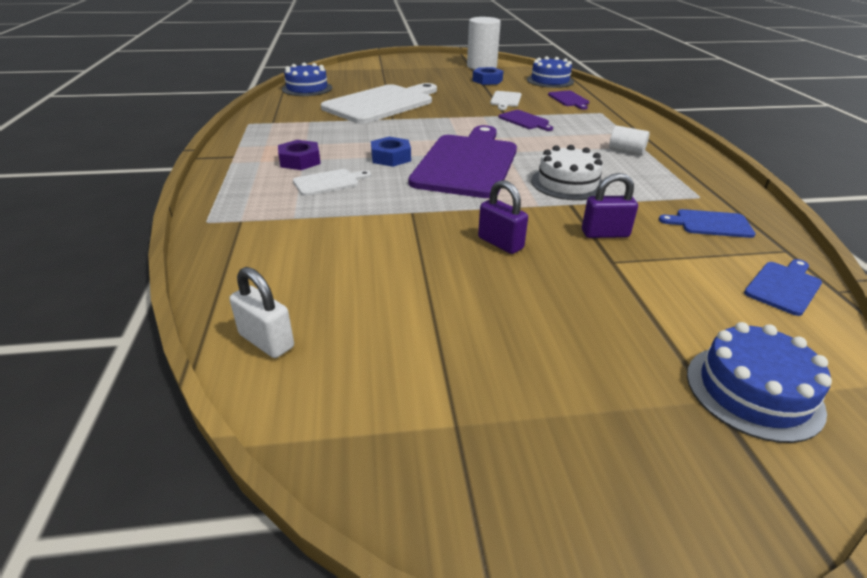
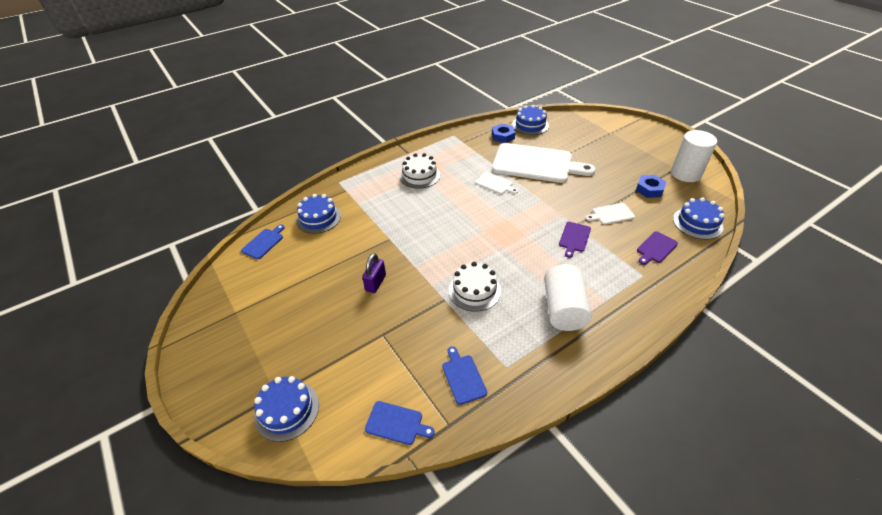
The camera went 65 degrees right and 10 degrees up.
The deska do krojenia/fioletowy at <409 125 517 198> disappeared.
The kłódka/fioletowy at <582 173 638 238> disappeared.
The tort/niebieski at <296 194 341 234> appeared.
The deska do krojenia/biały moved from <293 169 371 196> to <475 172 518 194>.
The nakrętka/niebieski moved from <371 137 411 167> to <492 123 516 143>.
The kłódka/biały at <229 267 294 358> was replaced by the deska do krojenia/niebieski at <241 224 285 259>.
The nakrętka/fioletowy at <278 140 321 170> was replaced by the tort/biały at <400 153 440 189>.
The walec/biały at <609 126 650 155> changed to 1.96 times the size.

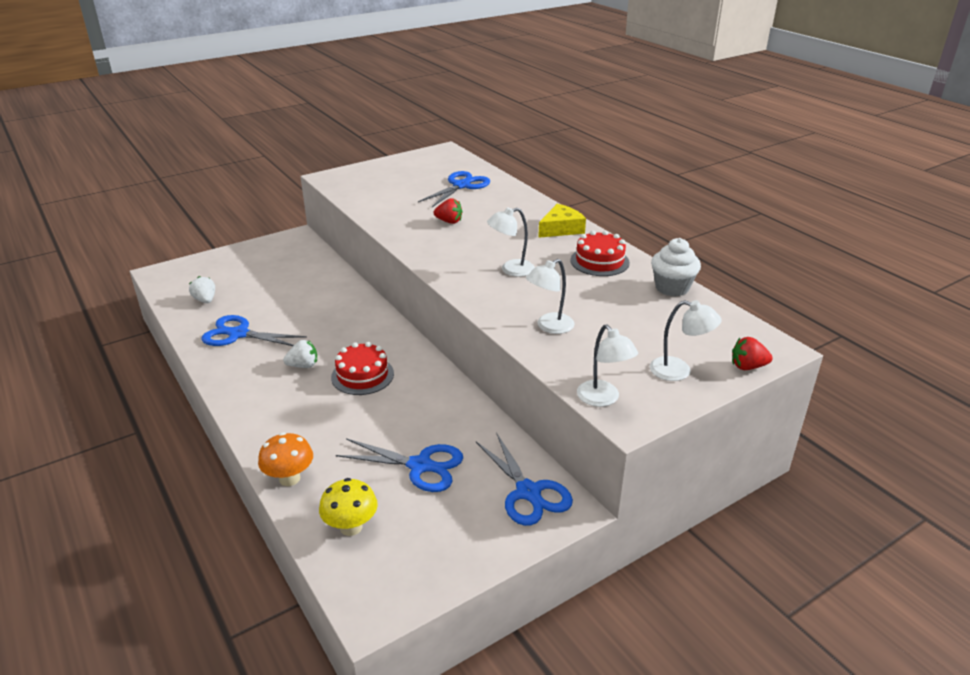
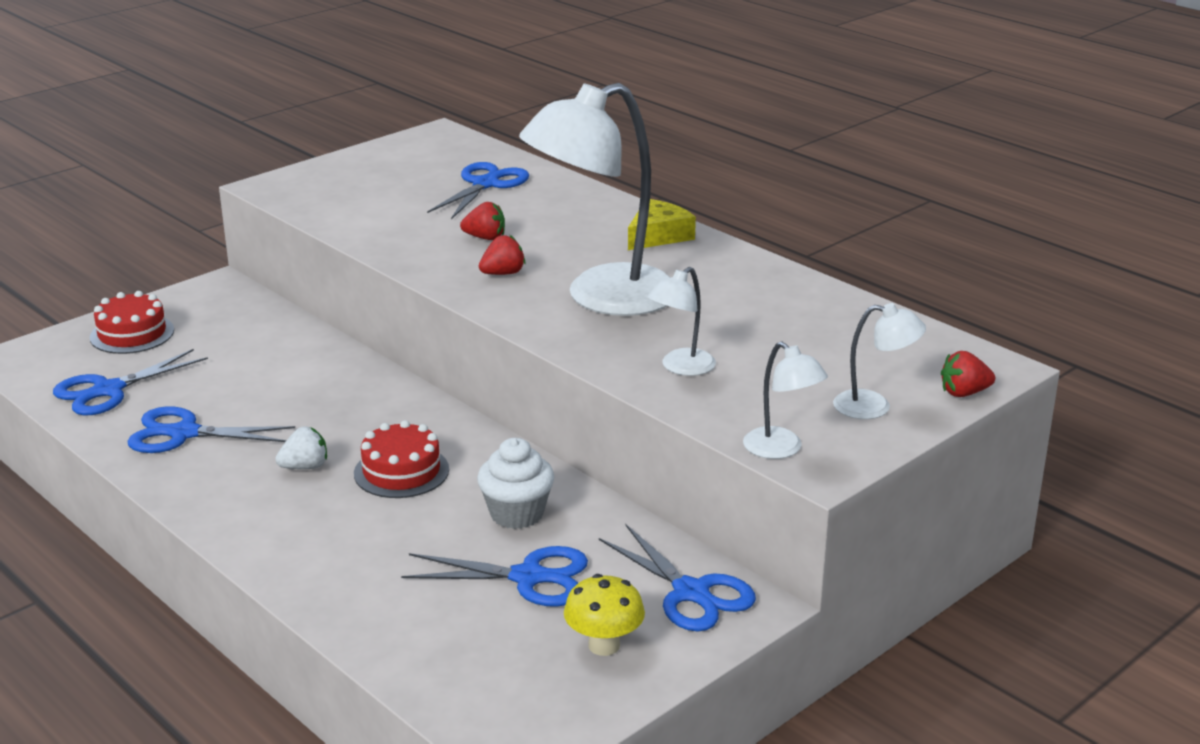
The camera went 10 degrees left and 5 degrees down.
The grzyb/pomarańczowy at <258 432 313 486> disappeared.
The truskawka/czerwony at <479 235 525 275> appeared.
The grzyb/żółty moved from <319 478 378 536> to <564 574 645 656>.
The tort/czerwony moved from <570 231 630 276> to <90 291 174 354>.
The muffinka/biały moved from <651 238 701 297> to <477 438 555 529>.
The truskawka/biały at <189 276 215 303> was replaced by the nożyczki/niebieski at <53 349 208 415>.
The lampka/biały at <487 207 535 277> changed to 2.21 times the size.

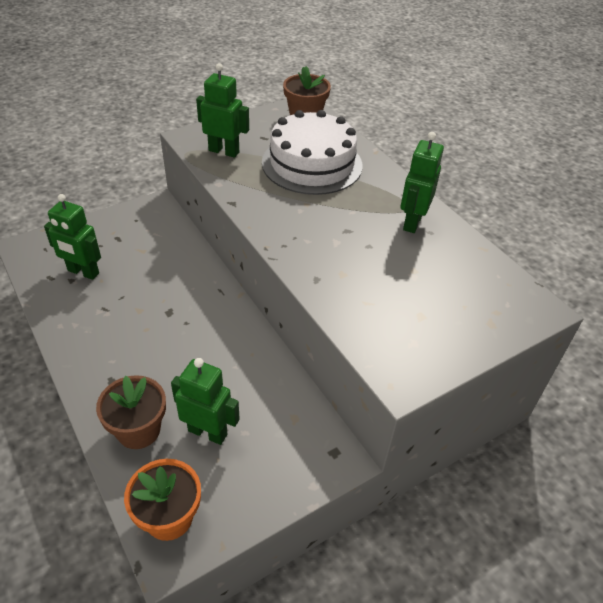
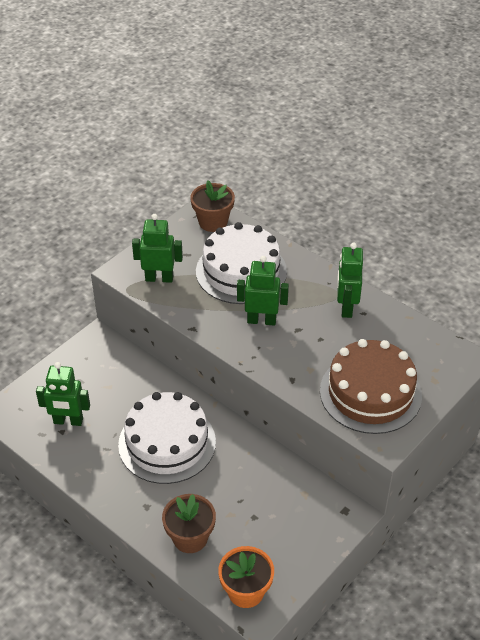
The camera went 15 degrees left and 0 degrees up.
The tort/biały at <118 392 216 484> appeared.
The tort/brązowy at <320 339 422 434> appeared.
The robot/zielony moved from <171 358 240 445> to <237 256 289 326>.

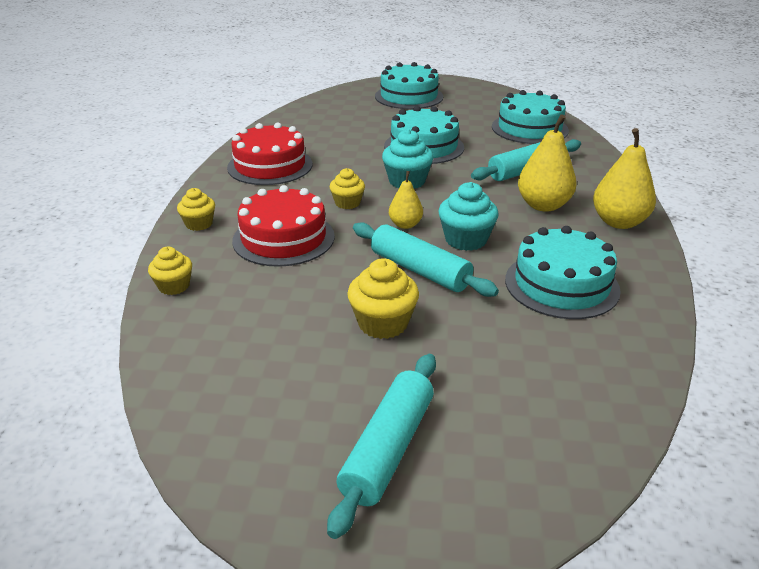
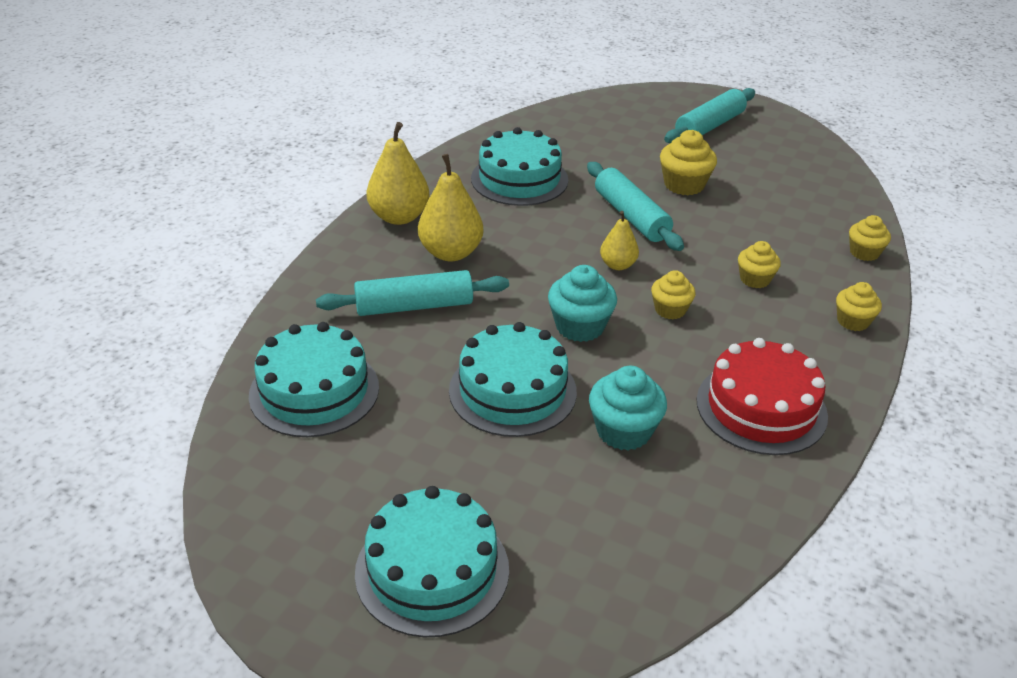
The camera went 160 degrees left and 5 degrees up.
The muffinka/turkusowy moved from <438 182 499 251> to <589 366 667 450>.
The tort/czerwony at <232 185 335 267> was replaced by the muffinka/żółty at <738 241 781 288>.

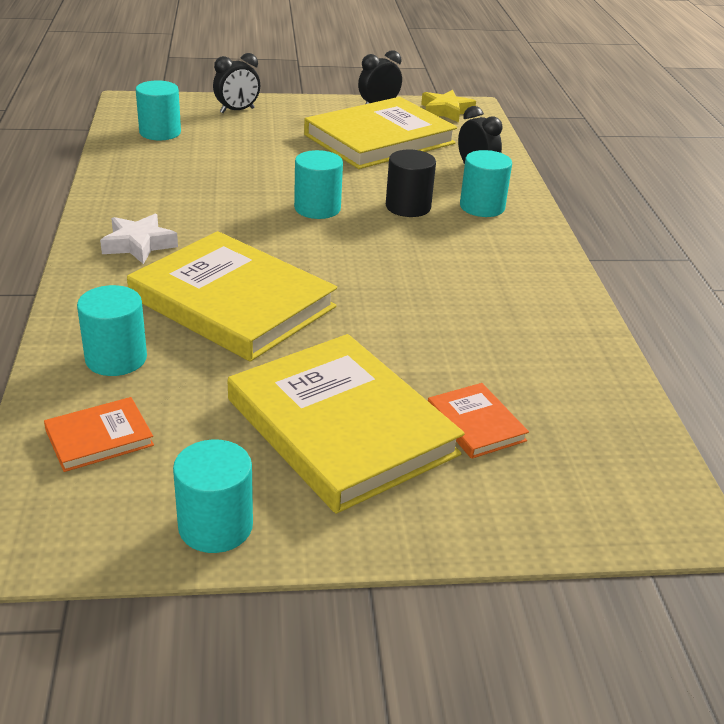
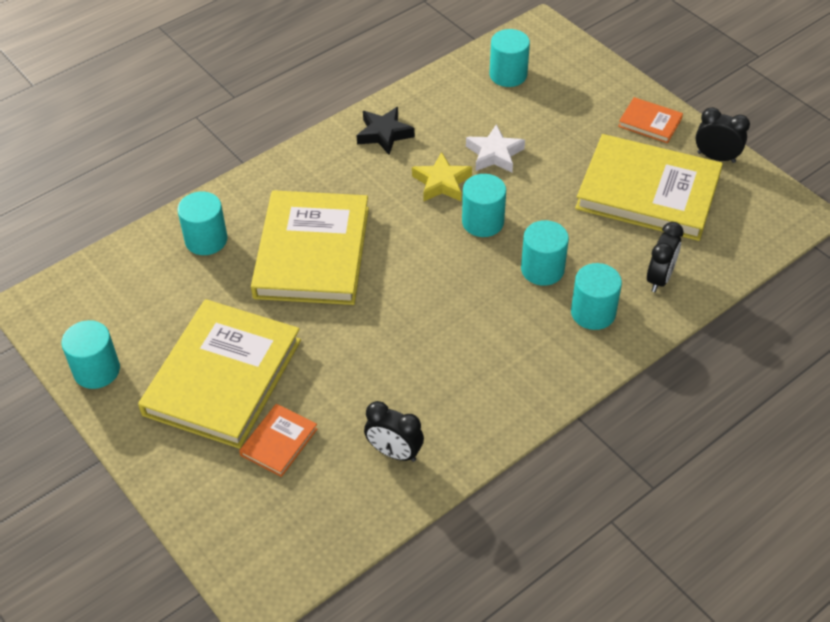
The camera went 60 degrees right and 15 degrees up.
The gwiazda/czarny at <357 107 415 155> appeared.
The książka/pomarańczowy moved from <44 397 154 472> to <618 97 683 143>.
The gwiazda/biały moved from <100 214 178 264> to <466 124 525 173>.
The budzik/czarny moved from <213 53 260 113> to <364 401 424 462>.
The gwiazda/żółty moved from <421 90 476 122> to <412 152 472 202>.
The walec/czarny at <386 150 436 217> became the walec/turkusowy at <521 220 569 286>.

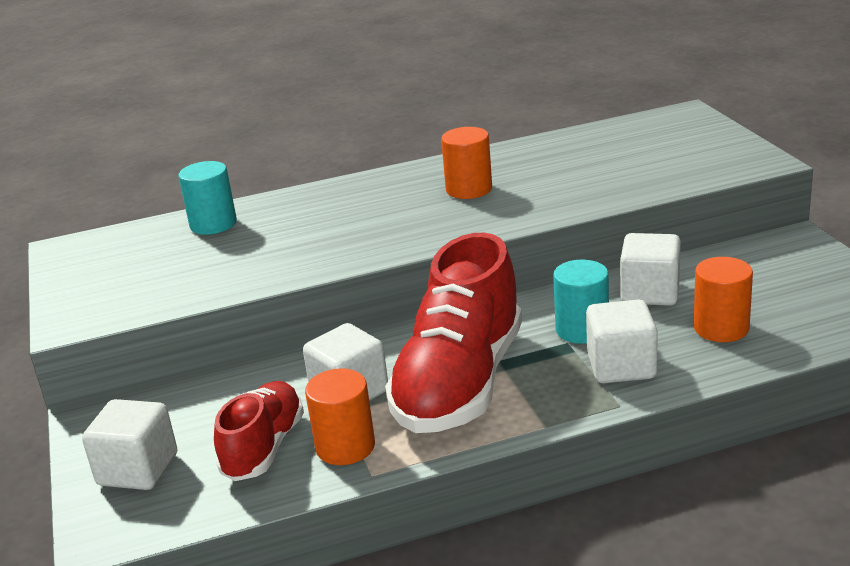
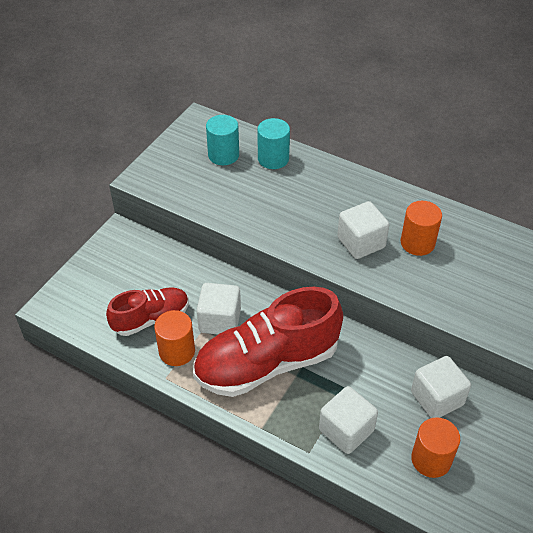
The camera went 45 degrees right and 20 degrees up.
The sześcian/biały moved from <82 399 177 490> to <337 201 389 259>.
The walec/turkusowy moved from <553 260 609 344> to <206 115 239 165>.

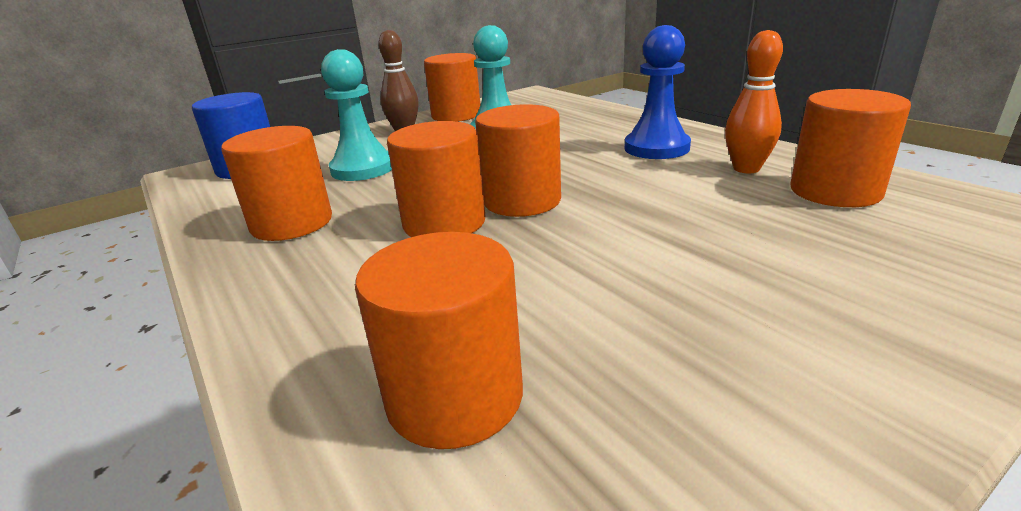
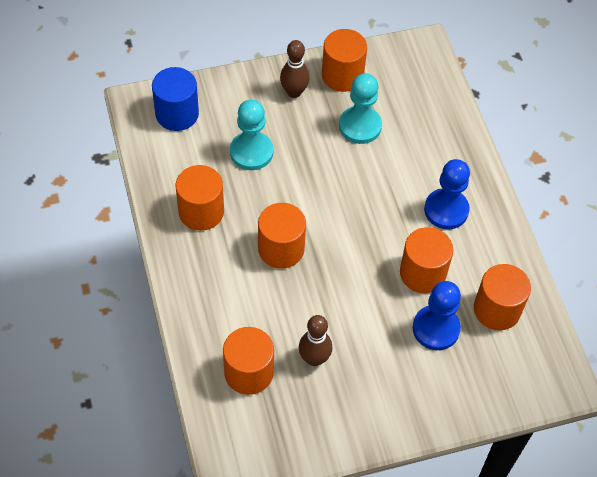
The camera went 15 degrees right and 30 degrees up.
The kręgiel/pomarańczowy at <725 30 783 173> disappeared.
The kręgiel/brązowy at <299 315 332 366> appeared.
The pionek/niebieski at <413 281 461 350> appeared.
The walec/pomarańczowy moved from <475 104 561 217> to <400 227 453 293>.

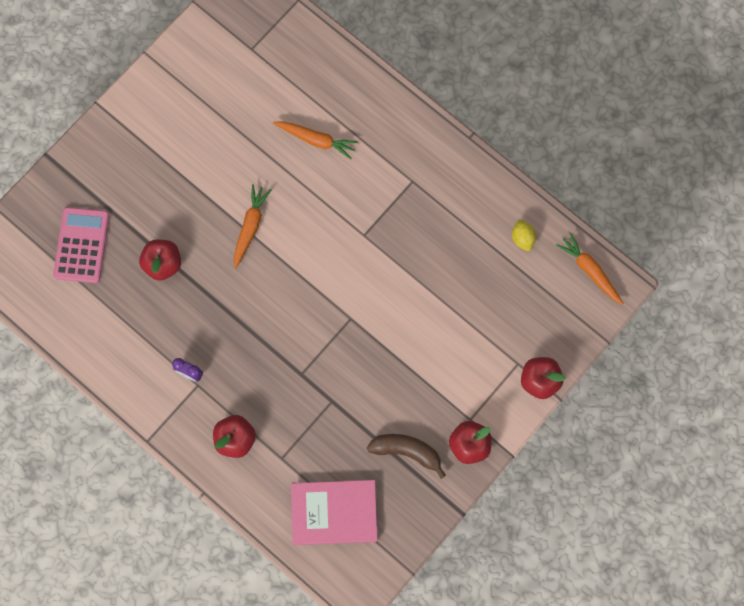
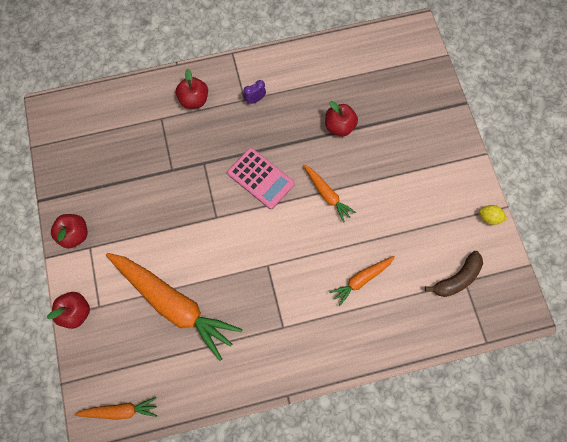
The camera went 125 degrees right and 5 degrees down.
The książka/różowy at <291 480 378 545> disappeared.
The marchewka/pomarańczowy at <106 253 243 361> appeared.
The kalkulator/różowy moved from <53 207 110 283> to <227 148 295 209>.
The banan/brązowy moved from <367 434 446 479> to <425 251 483 297>.
The cytryna/żółty moved from <512 219 536 251> to <479 205 507 225>.

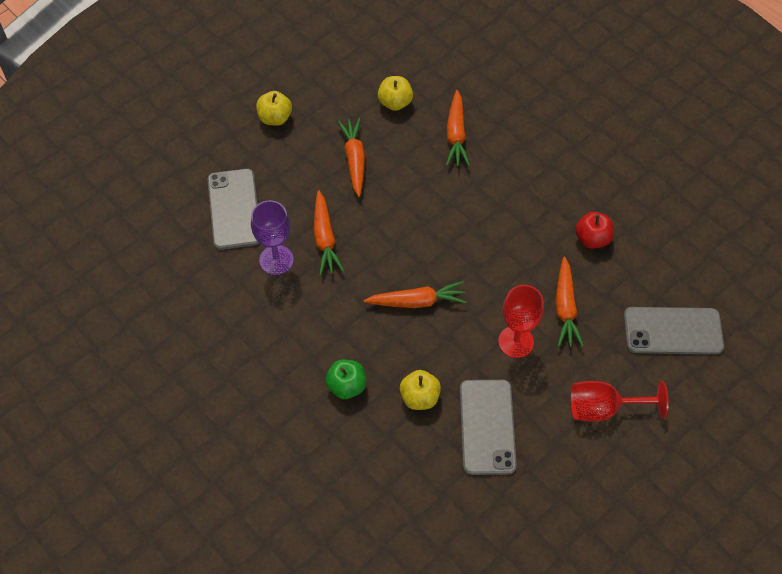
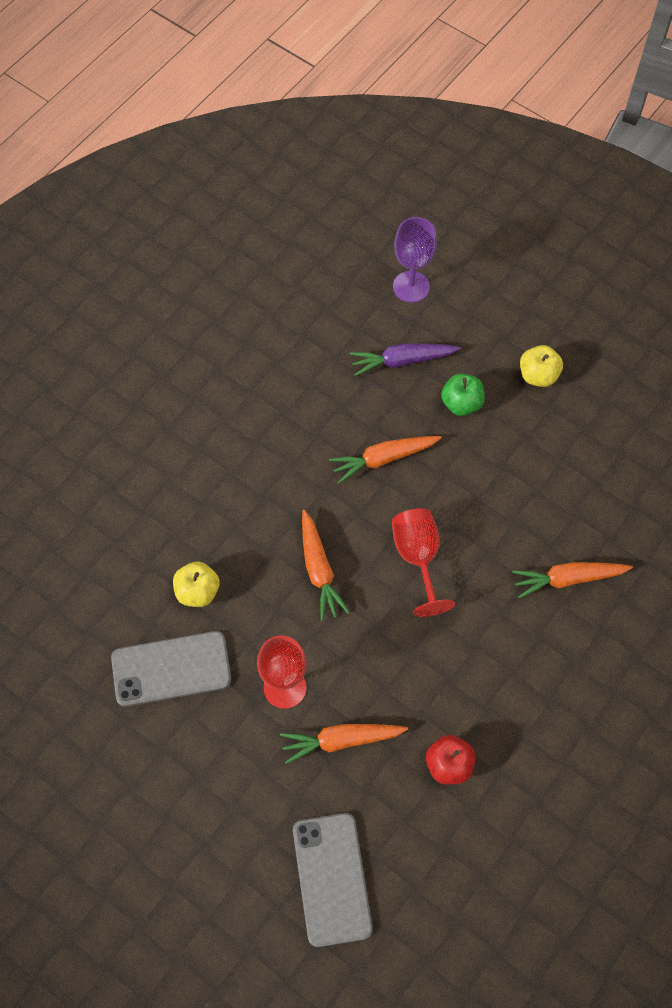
The camera went 80 degrees right and 5 degrees up.
The marchewka/pomarańczowy at <337 118 365 197> disappeared.
The jabłko/żółty at <378 76 413 111> disappeared.
The kielich/fioletowy moved from <251 200 294 275> to <393 217 437 303>.
The jabłko/zielony moved from <325 359 366 399> to <441 373 485 416>.
The kielich/czerwony moved from <571 381 669 422> to <392 508 455 617>.
The telefon/szary at <207 169 259 250> was replaced by the marchewka/fioletowy at <349 343 461 376>.

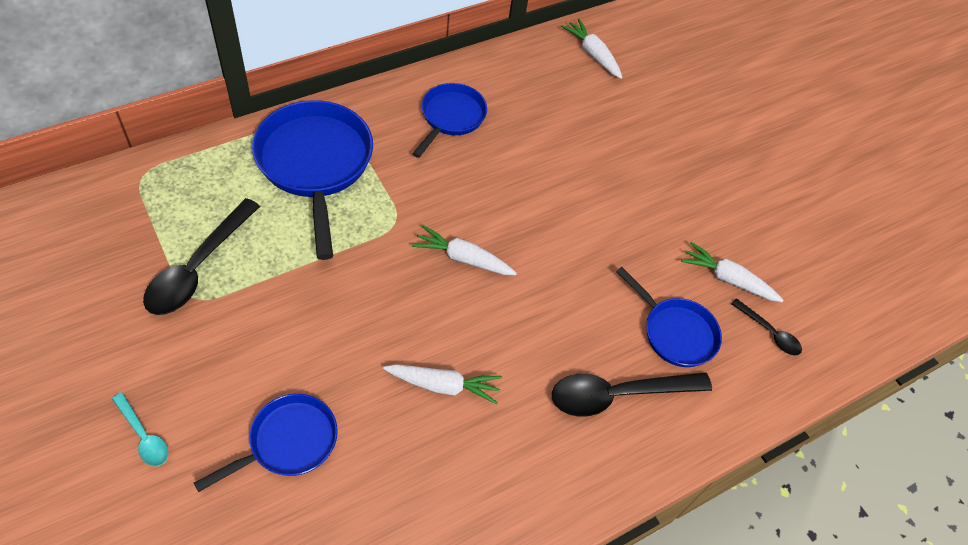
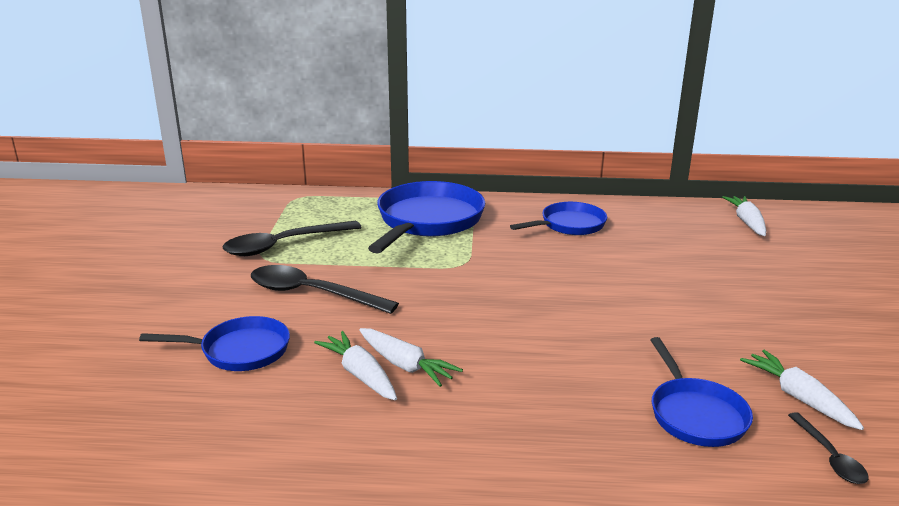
The camera went 40 degrees right and 30 degrees down.
The łyżka/turkusowy at <112 393 169 466> disappeared.
The marchewka/biały moved from <412 225 517 275> to <314 331 397 400>.
The łyżka/czarny moved from <552 372 712 417> to <251 265 399 314>.

